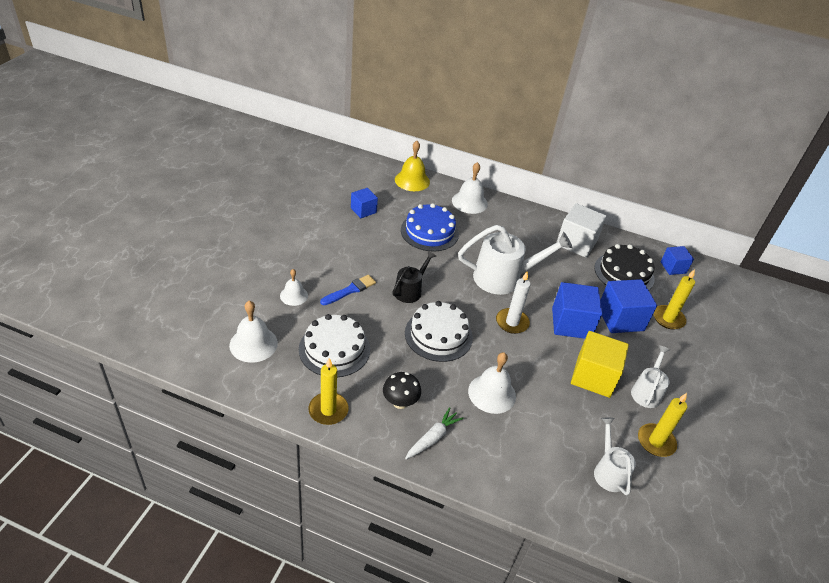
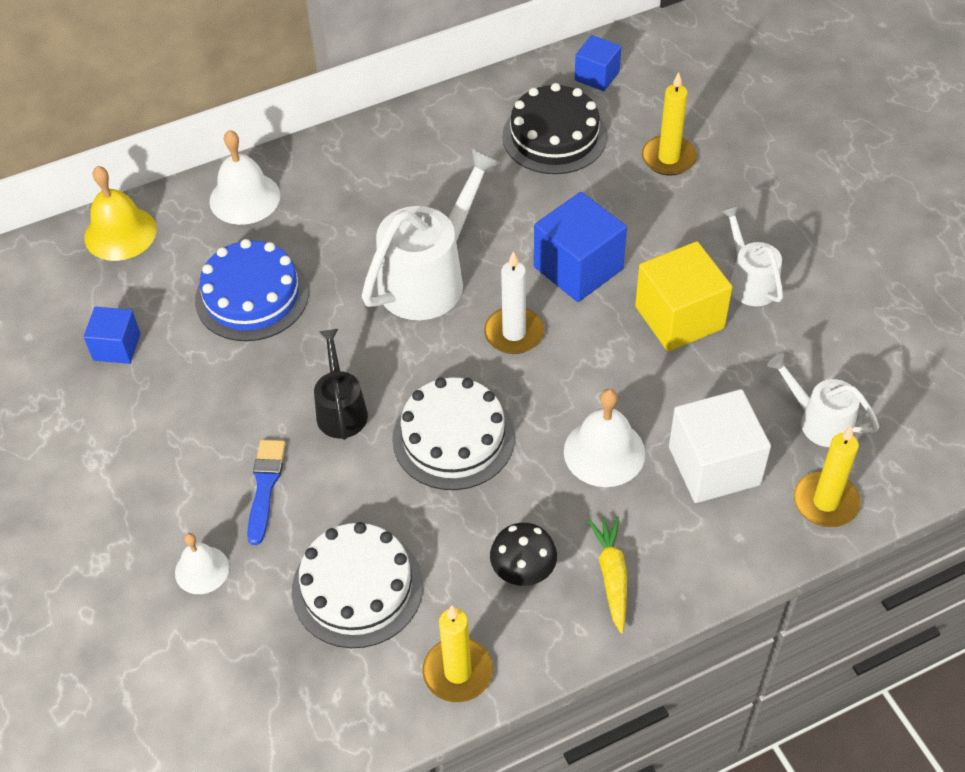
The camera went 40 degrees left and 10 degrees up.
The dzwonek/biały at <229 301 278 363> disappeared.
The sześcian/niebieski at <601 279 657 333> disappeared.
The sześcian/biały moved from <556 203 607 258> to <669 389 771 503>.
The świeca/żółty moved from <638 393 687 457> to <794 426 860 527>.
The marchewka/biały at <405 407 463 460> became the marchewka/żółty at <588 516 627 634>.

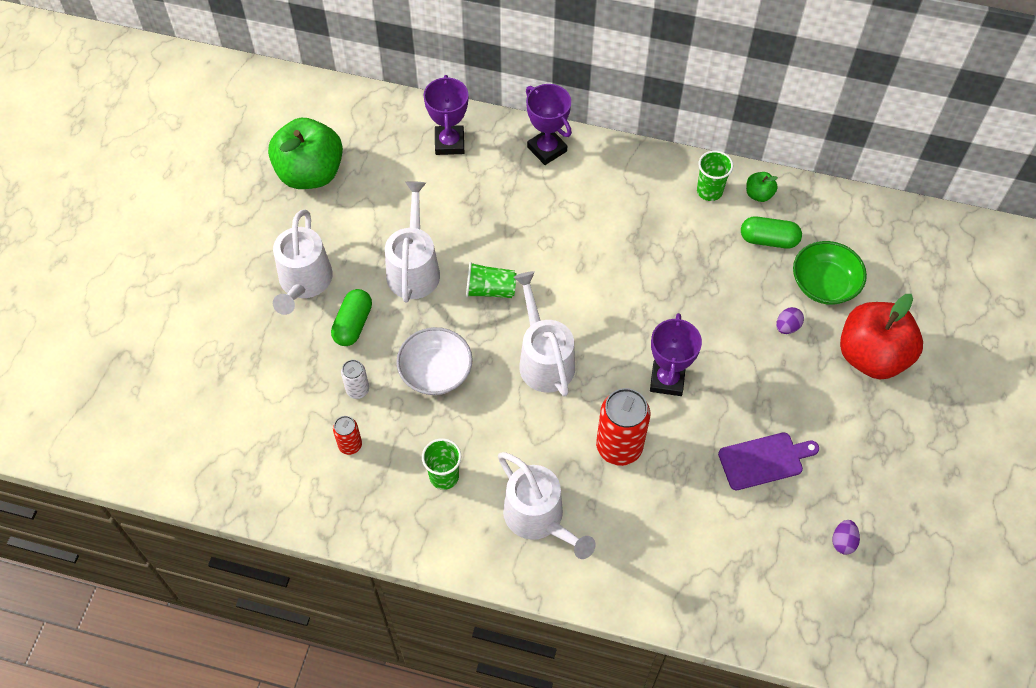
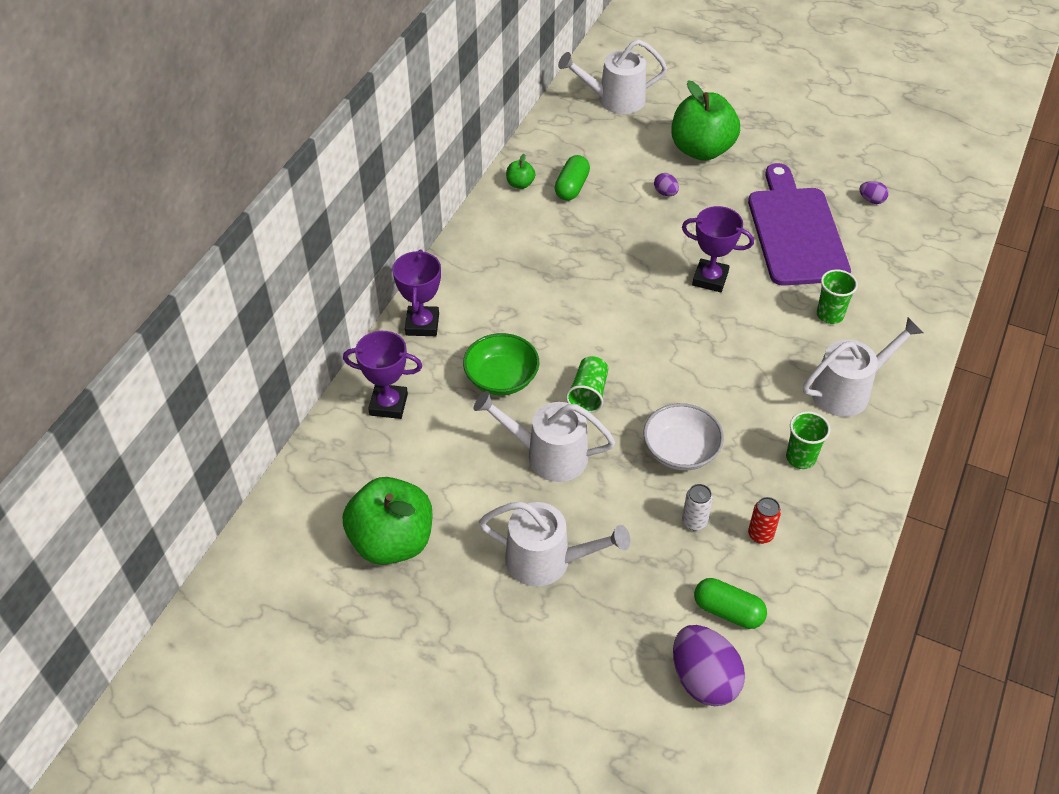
The camera went 80 degrees left and 10 degrees down.
The puszka/czerwony at <596 388 650 466> disappeared.
The jajko/fioletowy at <673 625 745 706> appeared.
The kapsułka/zielony moved from <331 289 372 346> to <694 578 767 629>.
The konewka/biały moved from <513 271 575 397> to <558 39 667 114>.
The szklanka/zielony moved from <697 150 733 201> to <817 269 858 324>.
The miska/zielony moved from <793 241 867 305> to <463 333 539 395>.
The jabłko/czerwony at <840 294 923 379> became the jabłko/zielony at <671 81 740 161>.
The puchar/fioletowy at <526 84 572 165> turned 60 degrees counterclockwise.
The deska do krojenia/fioletowy at <718 432 819 490> changed to 1.93 times the size.

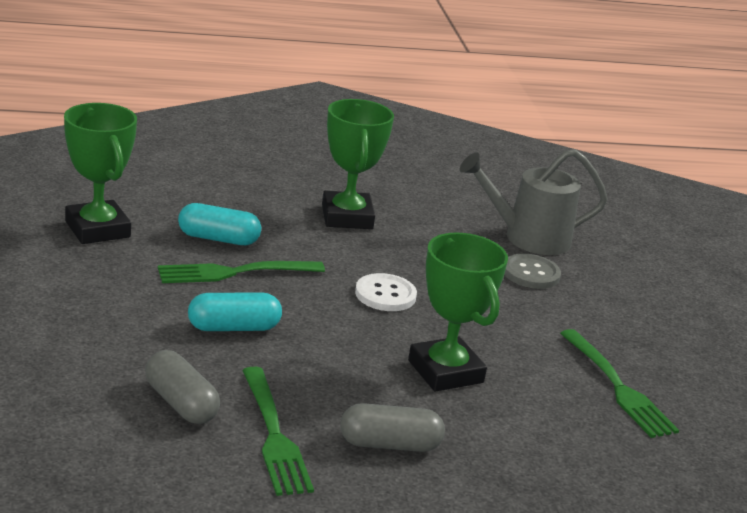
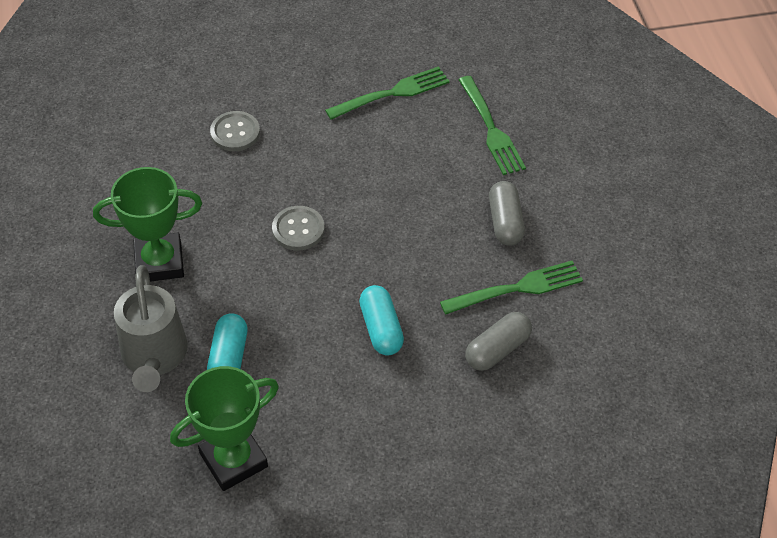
The camera went 90 degrees left and 25 degrees up.
The puchar/zielony at <408 232 508 392> disappeared.
The widelec/zielony moved from <158 261 325 283> to <458 76 526 175>.
The konewka/szary moved from <460 149 608 255> to <114 265 188 392>.
The guzik/biały at <355 273 417 311> became the guzik/szary at <272 206 325 251>.

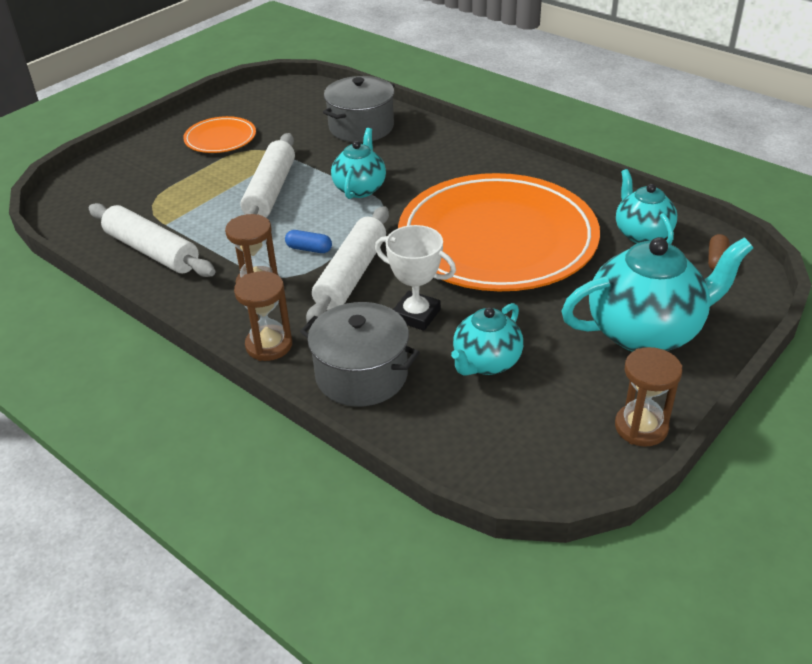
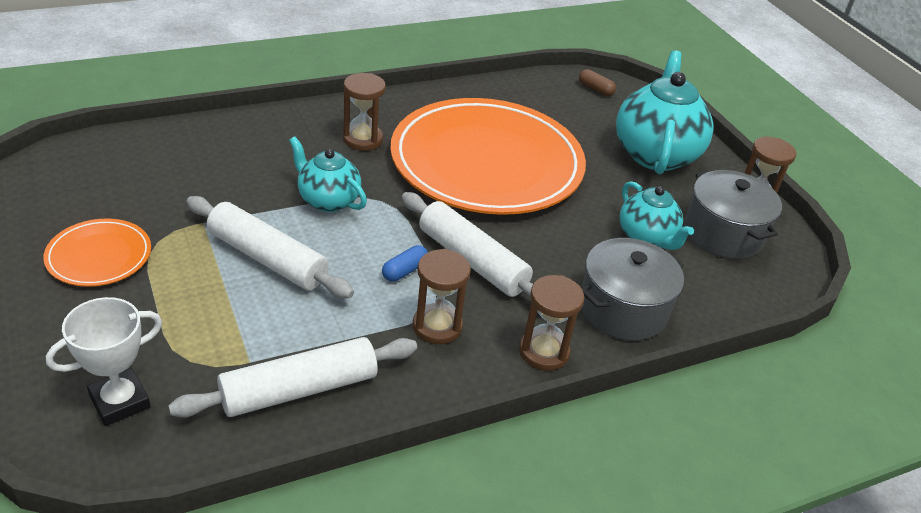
The camera went 70 degrees left and 0 degrees up.
The imbryk/turkusowy at <616 169 677 244> disappeared.
The klepsydra/brązowy at <343 73 386 151> appeared.
The garnek/szary moved from <323 76 395 142> to <684 170 782 259>.
The puchar/biały moved from <375 225 456 331> to <46 297 162 426>.

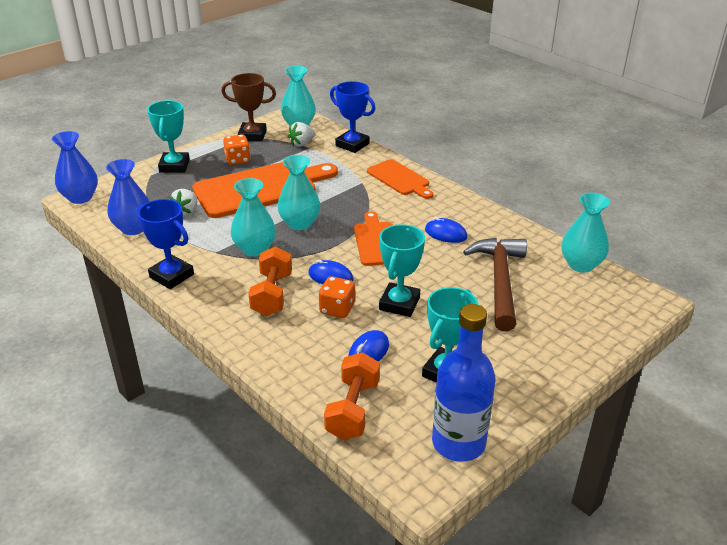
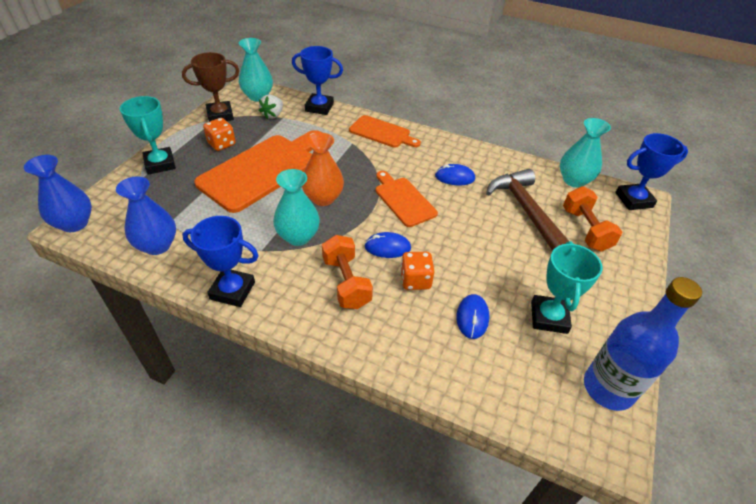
The camera went 25 degrees left and 10 degrees up.
The truskawka/biały at <169 189 197 216> disappeared.
The puchar/turkusowy at <379 224 425 317> disappeared.
The puchar/niebieski at <615 133 688 210> appeared.
The hantel/pomarańczowy moved from <324 352 380 440> to <563 186 622 252>.
The wazon/turkusowy at <277 155 320 230> became the wazon/pomarańczowy at <302 133 344 206>.

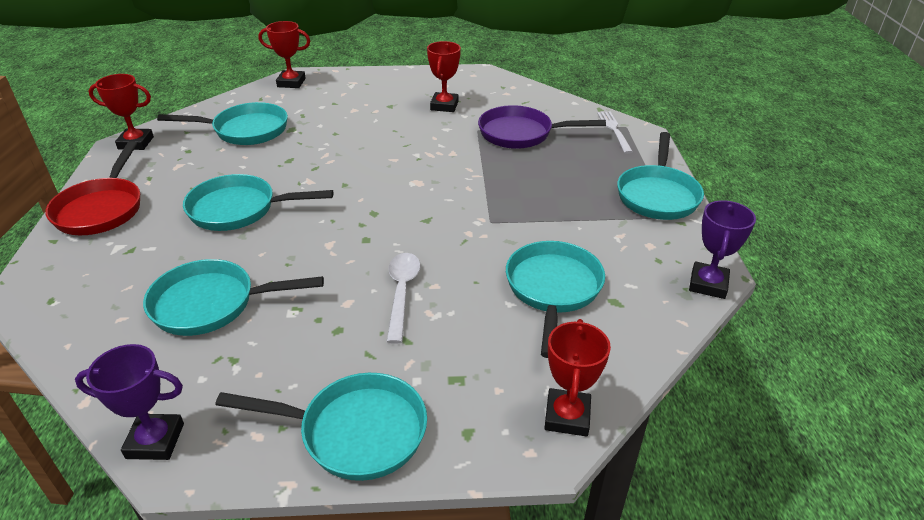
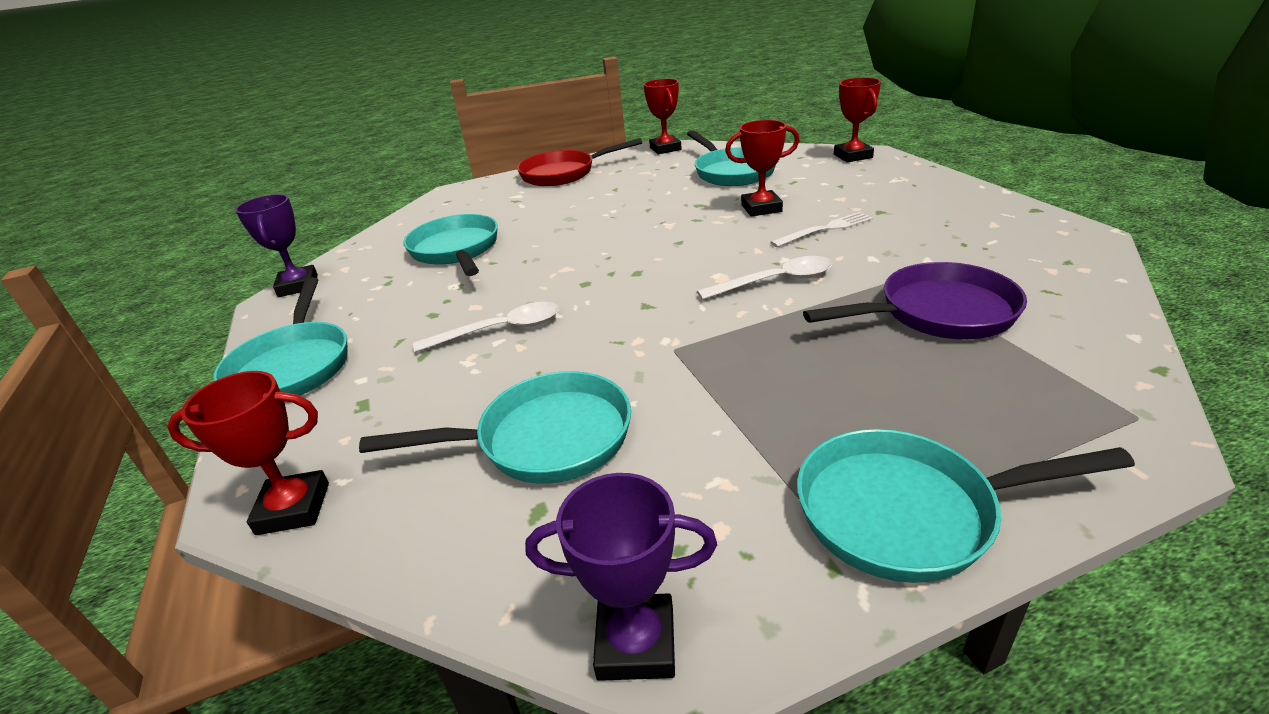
The camera went 75 degrees right and 5 degrees down.
The patelnia/turkusowy at <183 174 333 231> disappeared.
The łyżka/biały at <697 256 832 300> appeared.
The puchar/czerwony moved from <427 41 461 112> to <725 120 800 217>.
The widelec/biały moved from <597 112 633 154> to <770 212 873 247>.
The patelnia/fioletowy at <478 105 606 149> turned 90 degrees clockwise.

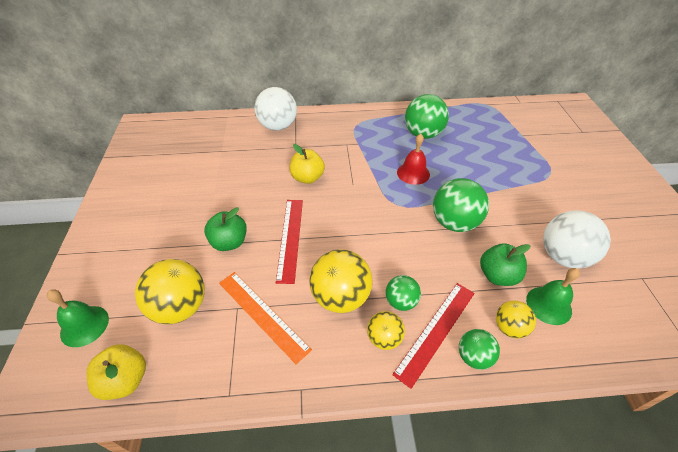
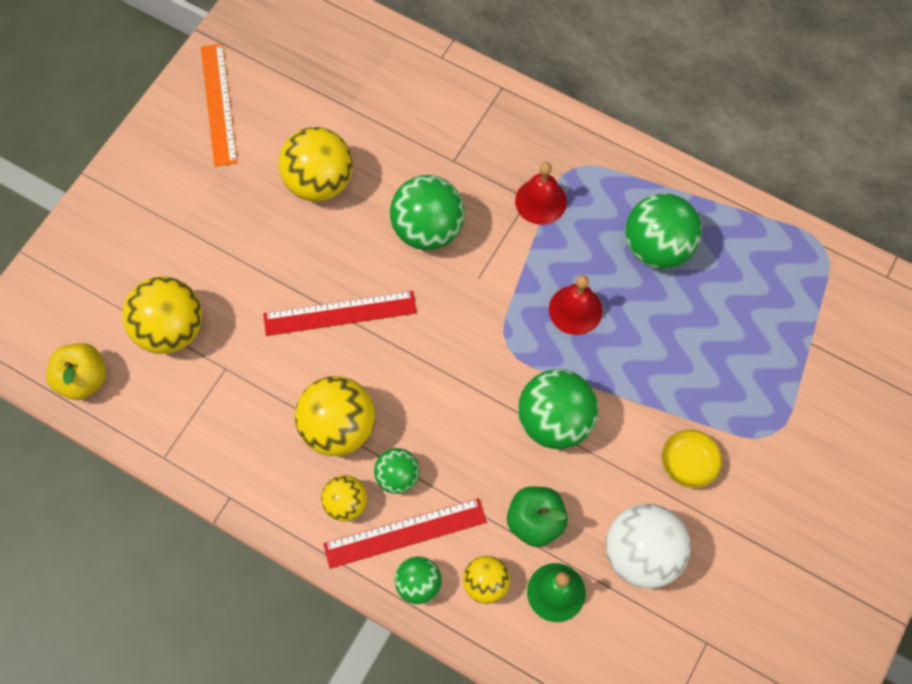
The camera went 35 degrees right and 20 degrees up.
The dzwonek/zielony at <47 289 109 347> disappeared.
The jabłko/zielony at <204 207 247 251> disappeared.
The piłka/biały at <254 87 297 131> disappeared.
The piłka/żółty at <279 127 353 201> appeared.
The dzwonek/czerwony at <515 162 567 225> appeared.
The miska/żółty at <662 430 722 488> appeared.
The linijka/pomarańczowy moved from <219 272 312 364> to <201 44 238 167>.
The jabłko/żółty at <290 144 325 184> was replaced by the piłka/zielony at <390 175 465 250>.
The linijka/czerwony at <276 200 303 284> turned 45 degrees clockwise.

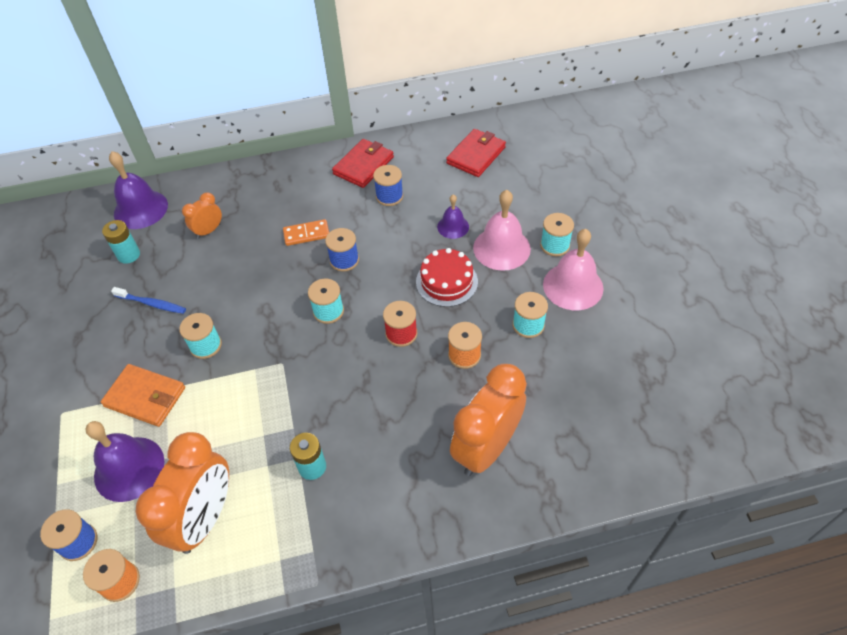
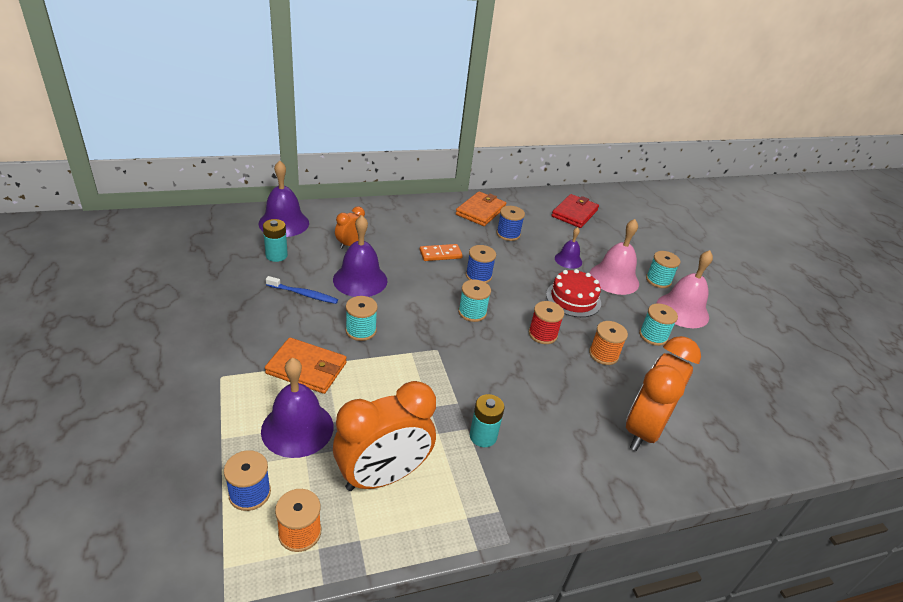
The camera went 10 degrees left and 15 degrees down.
The dzwonek/fioletowy at <333 215 387 297> appeared.
The portfel/czerwony at <332 139 394 188> became the portfel/pomarańczowy at <456 191 507 226>.
The budzik/pomarańczowy at <136 432 229 554> turned 45 degrees clockwise.

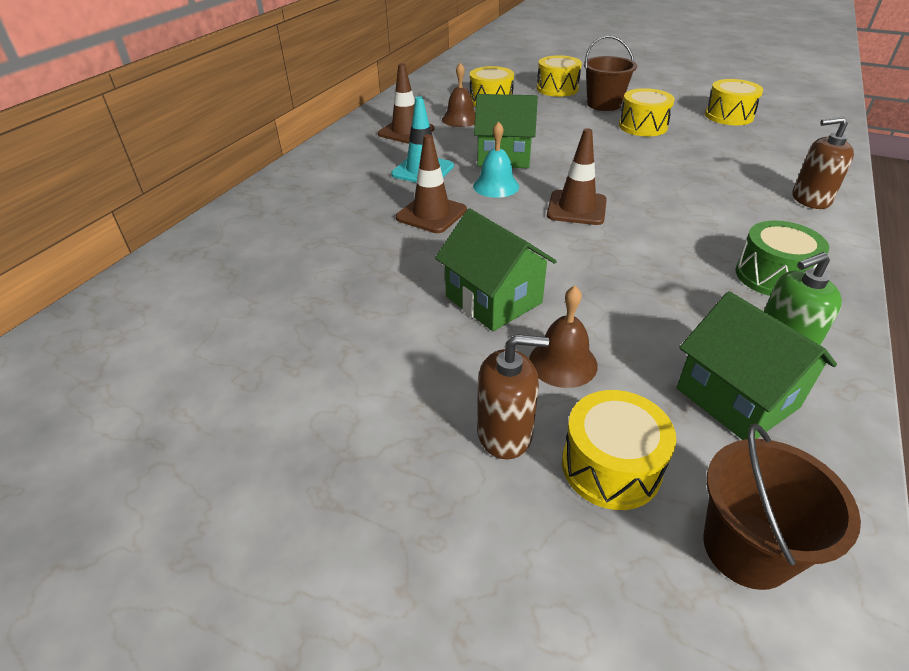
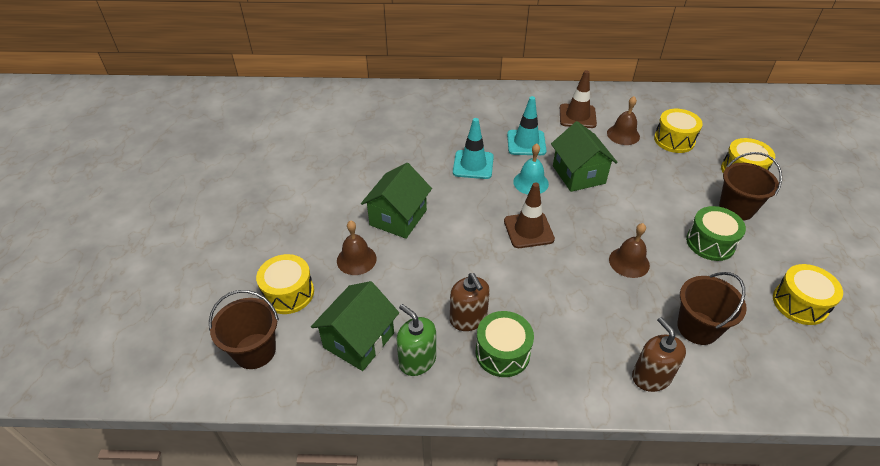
The camera went 65 degrees right and 5 degrees up.
The dzwonek/brązowy at <609 223 650 278> appeared.
The wiadro/brązowy at <677 272 747 345> appeared.
The dozownik mydła/brązowy moved from <477 334 549 459> to <450 273 490 331>.
The pachołek/brązowy at <396 134 467 233> became the pachołek/turkusowy at <453 118 494 179>.
The bęben/żółty at <619 88 675 136> became the bęben/zielony at <686 206 746 261>.

